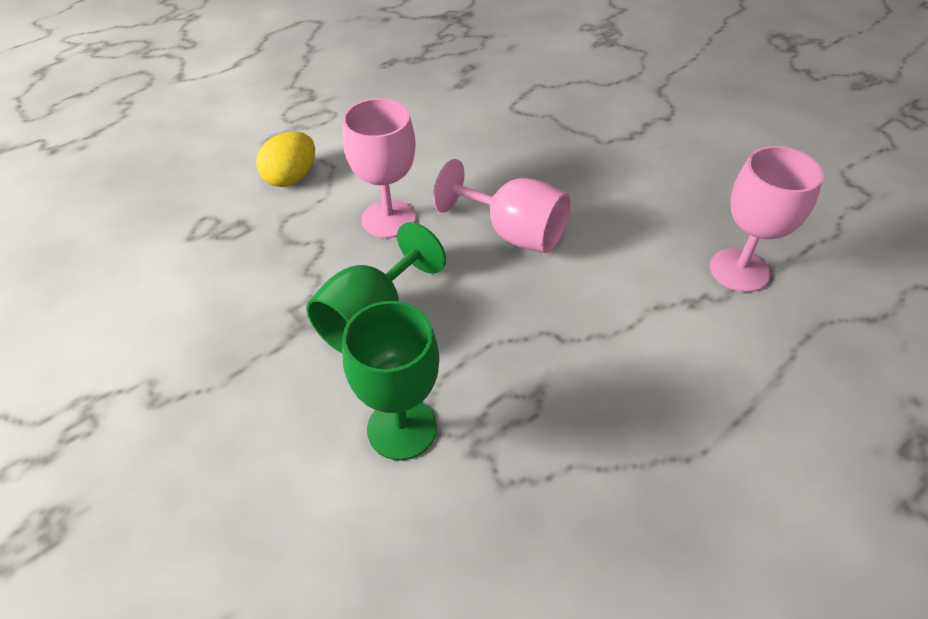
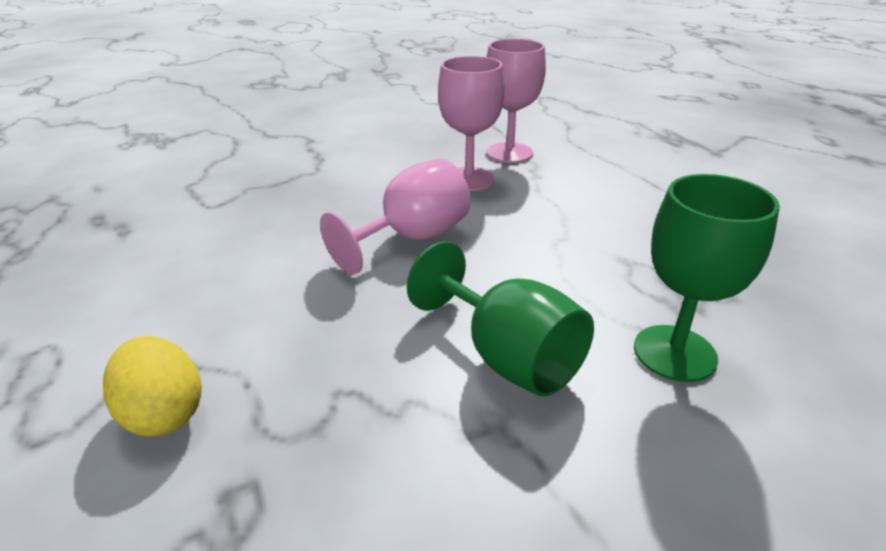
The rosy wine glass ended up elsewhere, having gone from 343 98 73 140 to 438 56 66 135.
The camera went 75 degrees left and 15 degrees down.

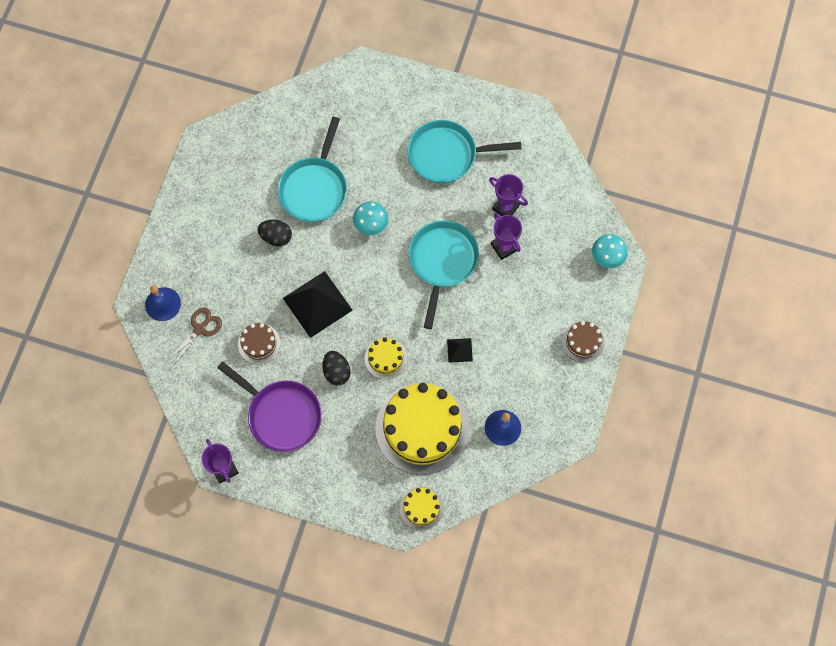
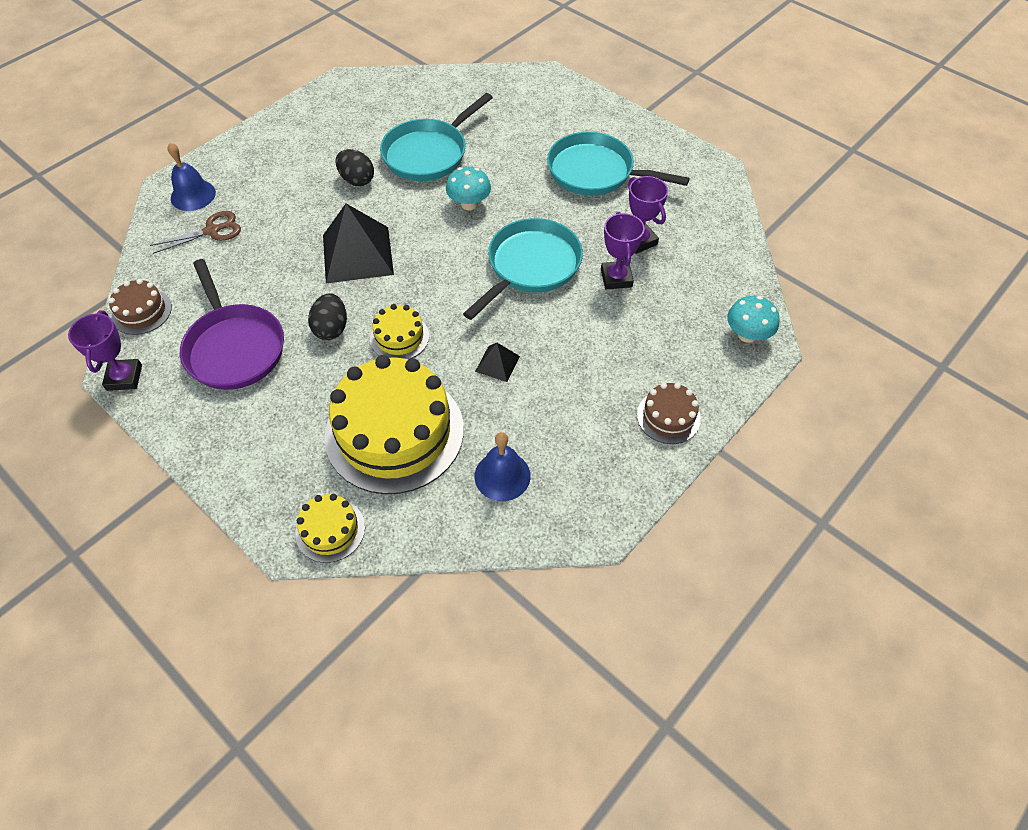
The russet gateau ended up elsewhere, having gone from 238 323 43 41 to 108 279 64 56.
The camera went 25 degrees right and 15 degrees down.

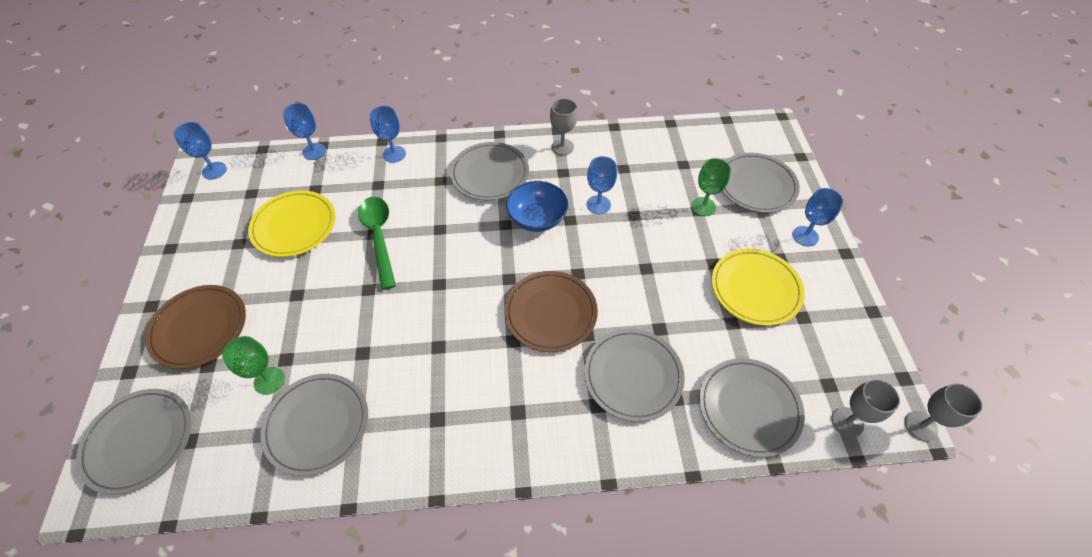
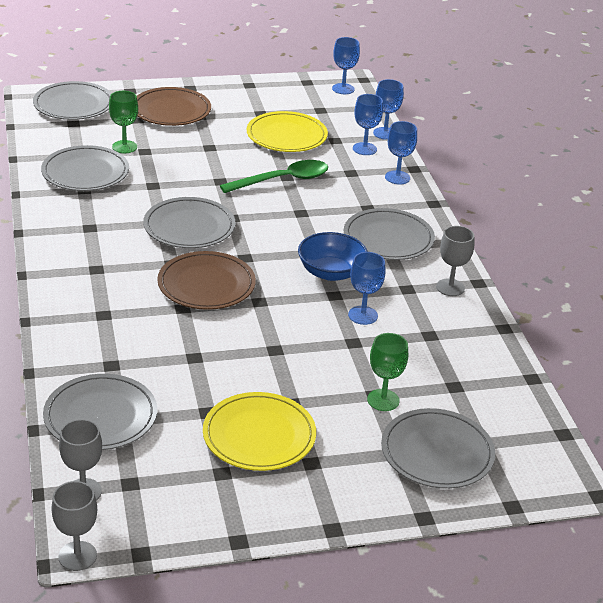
The ash-grey dinner plate ended up elsewhere, having gone from 584 329 101 93 to 143 197 93 51.
The royal blue wine glass ended up elsewhere, having gone from 792 188 51 59 to 353 94 30 61.
The camera went 80 degrees right and 20 degrees down.

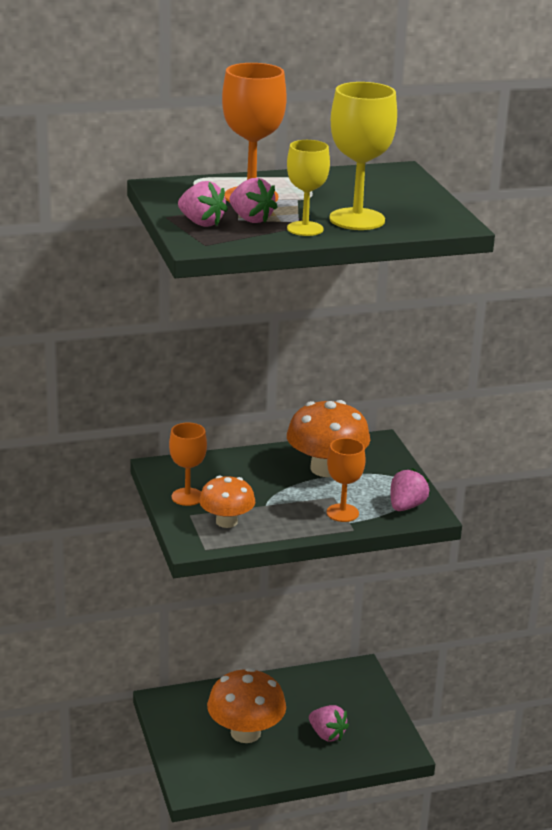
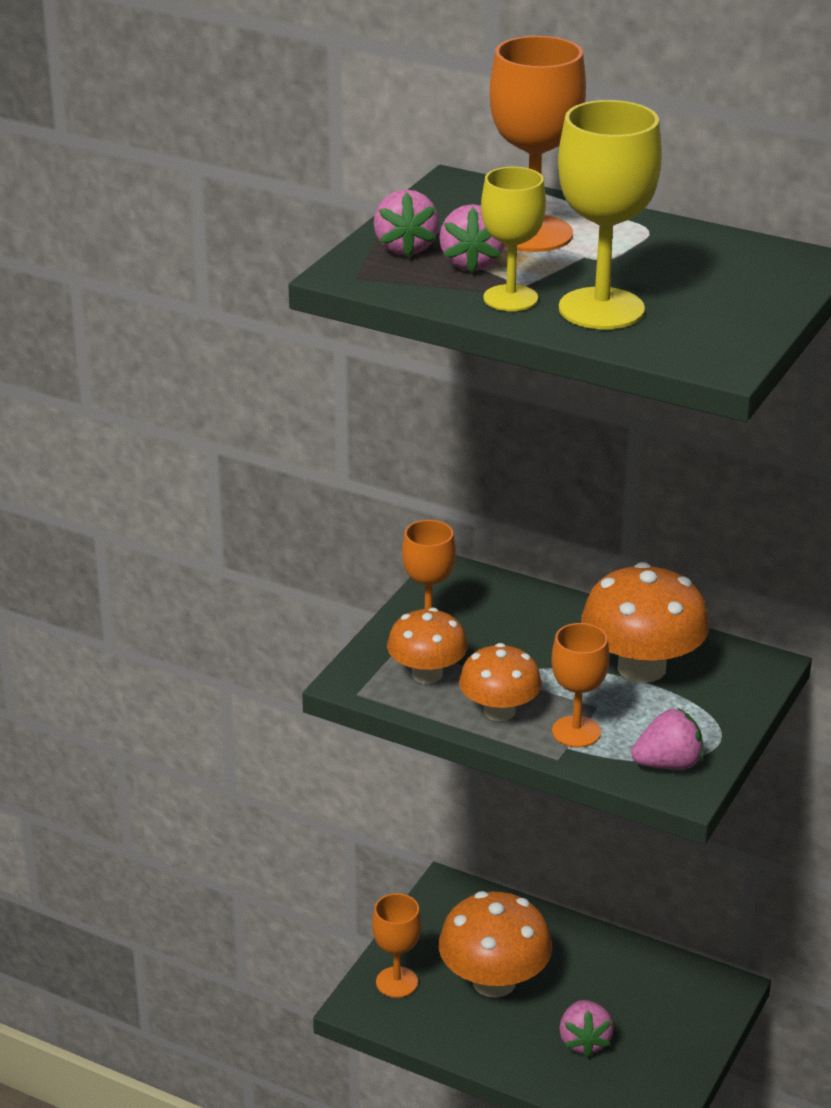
The second view gained the orange wine glass at 372 893 49 105.
The second view gained the orange fungus at 459 643 83 78.
The camera went 45 degrees right and 5 degrees up.

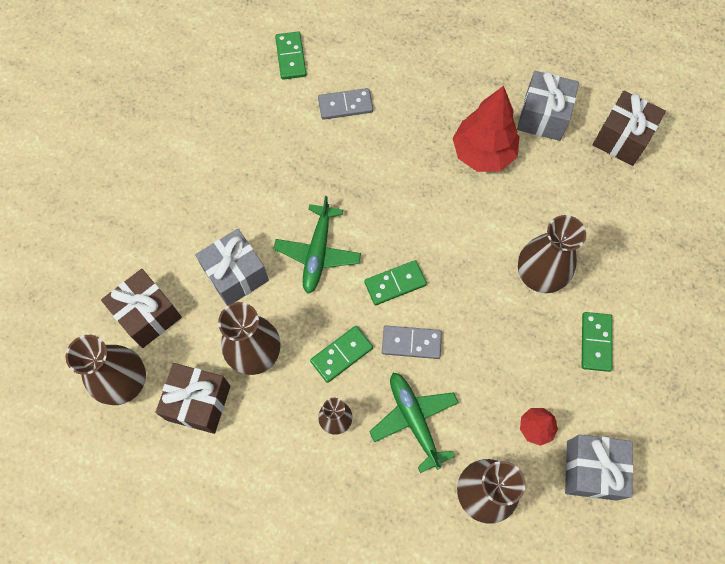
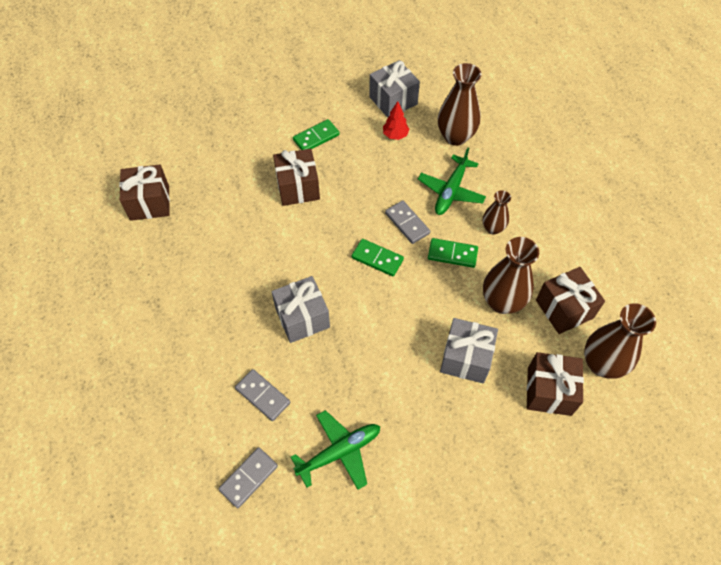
The second view lost the red fir tree at 452 86 67 86.
The leaf-green plane ended up elsewhere, having gone from 273 196 88 98 to 291 410 89 80.
The ash-grey present ended up elsewhere, having gone from 517 71 62 70 to 271 276 59 67.
Where the russet flower vase stood at 518 215 68 78, the russet present came to stand at 273 149 47 57.
What was the leaf-green domino piece at 275 32 32 48 turned into the ash-grey domino piece at 219 447 59 61.
The camera went 130 degrees left and 10 degrees down.

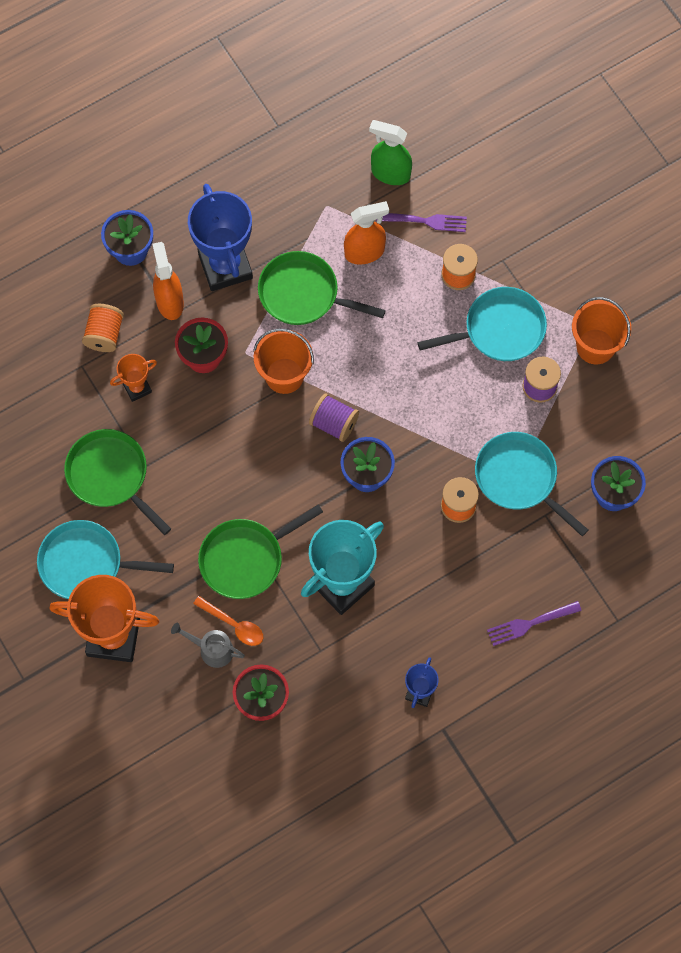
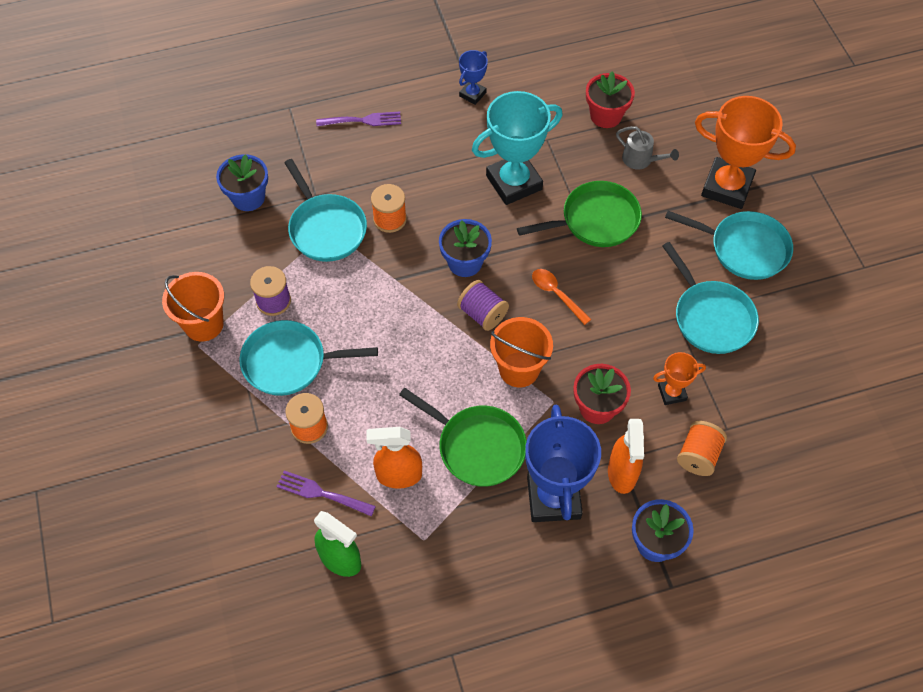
The orange tablespoon ended up elsewhere, having gone from 193 596 70 50 to 532 269 59 56.
What was the leaf-green skillet at 64 429 107 106 turned into the turquoise skillet at 662 242 97 112.
The camera went 165 degrees left and 10 degrees down.

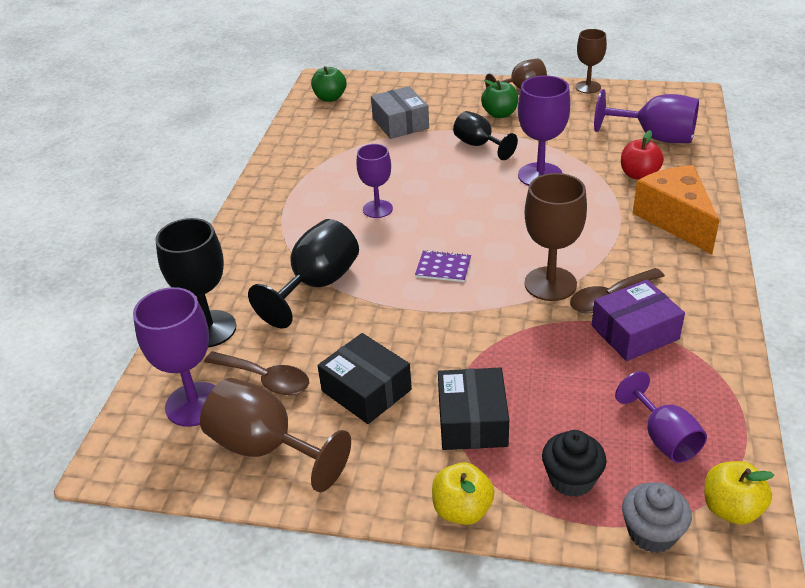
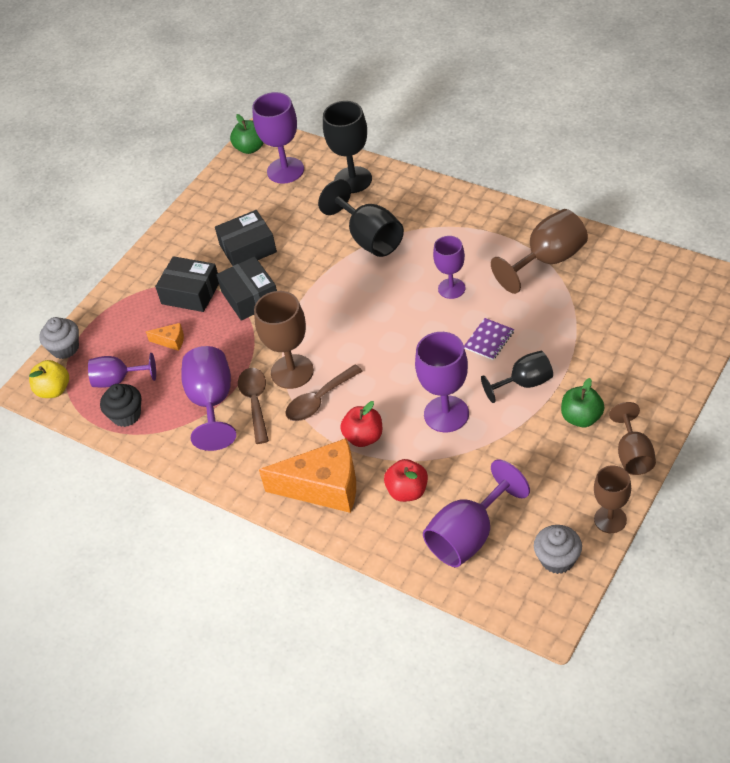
The second view lost the ash-grey parcel at 371 86 58 53.
The second view lost the golden apple at 432 462 63 63.
The second view gained the orange cheese wedge at 146 323 38 28.
The second view gained the ebony parcel at 216 256 61 65.
The second view gained the red apple at 340 401 43 46.
The second view gained the ash-grey muffin at 534 525 48 49.
The russet wine glass ended up elsewhere, having gone from 200 378 151 114 to 491 209 97 85.
The russet tablespoon ended up elsewhere, having gone from 204 351 105 44 to 285 365 78 56.
The leaf-green apple ended up elsewhere, having gone from 311 66 35 36 to 230 114 34 40.
The royal purple notebook ended up elsewhere, having gone from 415 250 56 32 to 464 318 50 42.
The ebony muffin ended up elsewhere, having gone from 542 430 64 67 to 100 384 41 43.
Where the royal purple parcel stood at 592 279 93 82, the royal purple wine glass came to stand at 181 346 55 105.
The camera went 115 degrees right and 10 degrees up.

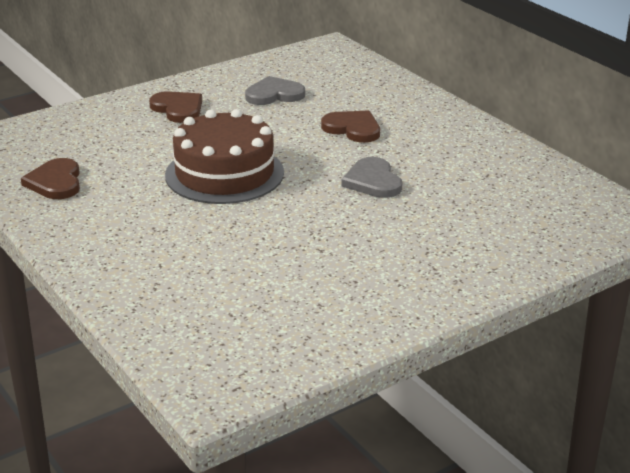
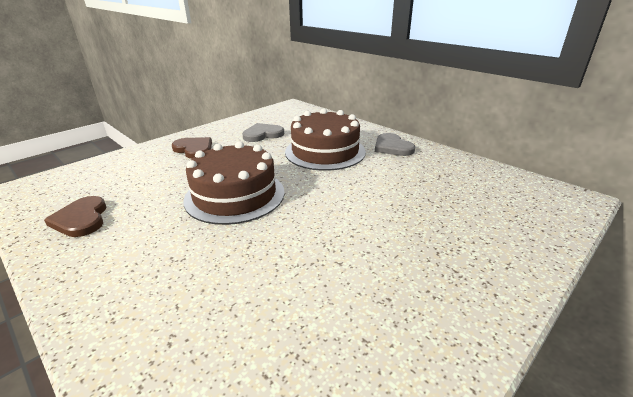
The ash-grey love heart ended up elsewhere, having gone from 341 157 61 41 to 375 133 40 23.
Where the russet love heart stood at 321 110 59 33, the russet gateau came to stand at 285 109 81 62.
The camera went 10 degrees left and 0 degrees up.

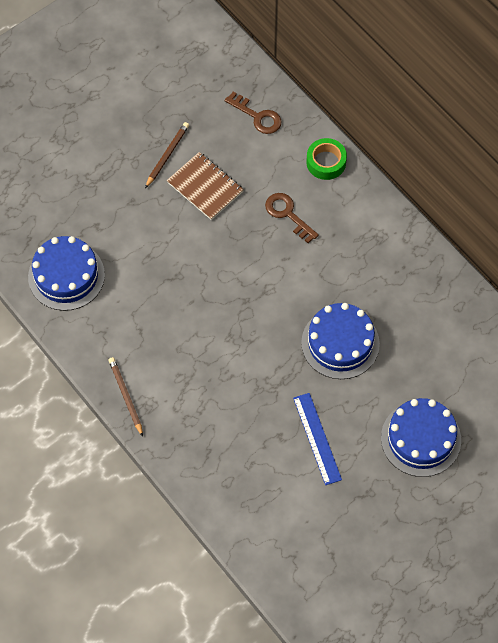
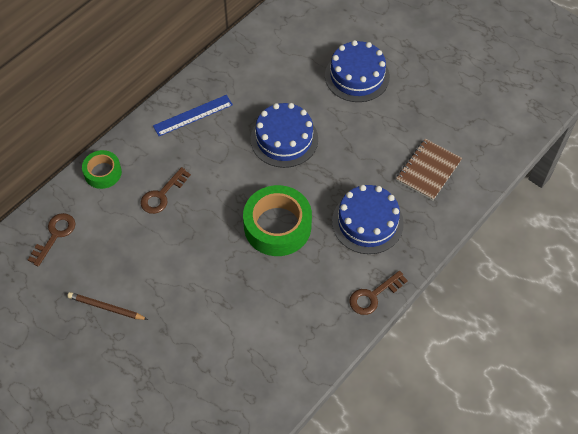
The second view gained the leaf-green sticky tape at 243 185 69 71.
The royal blue gateau ended up elsewhere, having gone from 28 236 77 75 to 332 185 72 69.
The russet notebook ended up elsewhere, having gone from 167 152 77 68 to 396 139 66 61.
The royal blue ruler ended up elsewhere, having gone from 293 393 49 92 to 153 95 80 41.
Where the russet wooden pencil stood at 108 357 35 80, the russet latchkey came to stand at 349 271 59 44.
The camera went 100 degrees left and 5 degrees down.

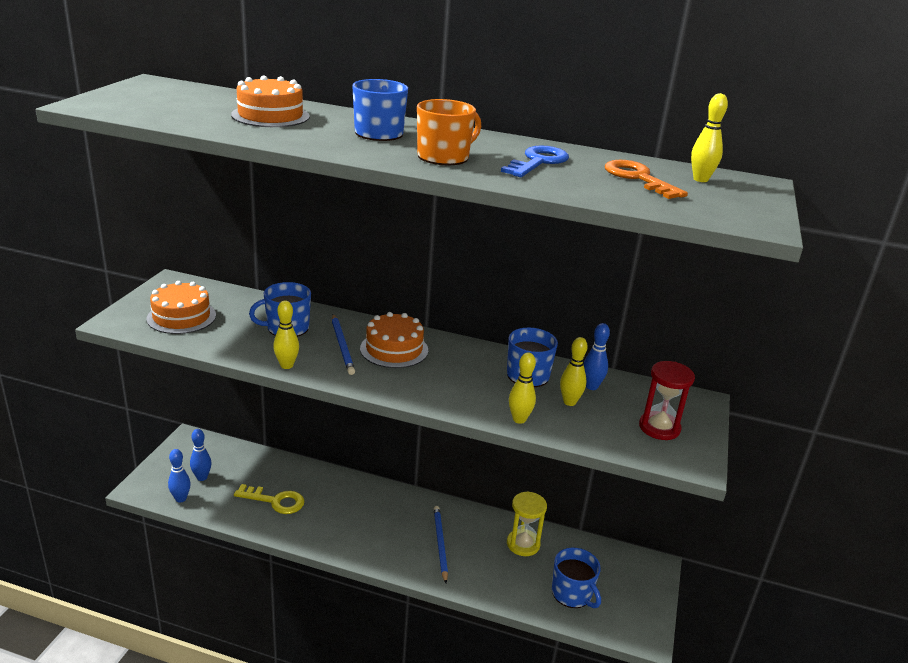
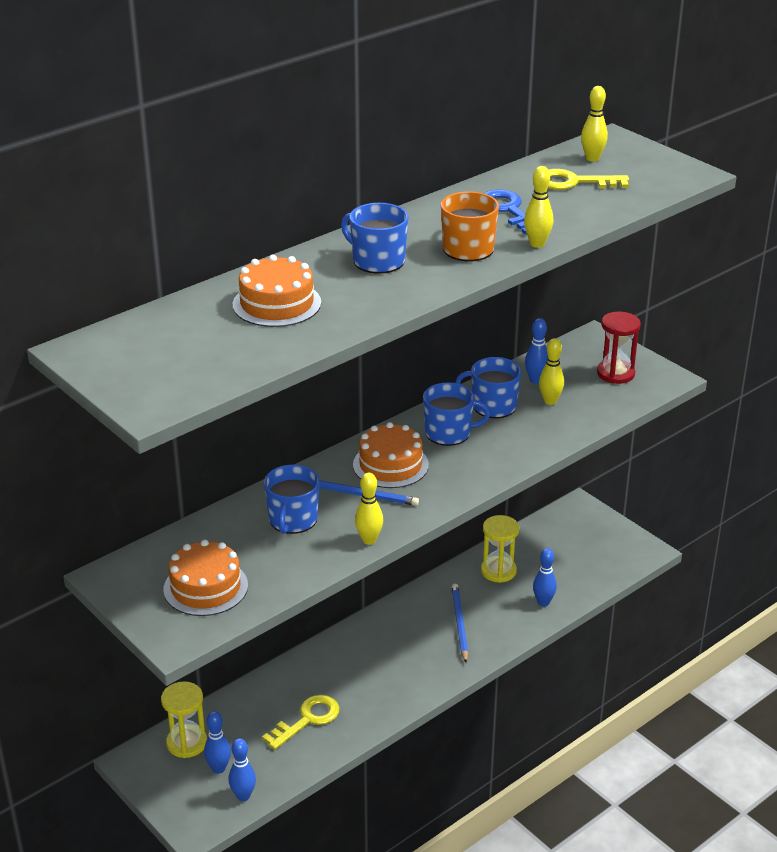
The second view gained the golden sand timer at 161 681 46 77.
The second view gained the royal blue bowling pin at 533 548 24 59.
The golden bowling pin ended up elsewhere, having gone from 509 352 27 72 to 524 166 29 82.
The royal blue mug ended up elsewhere, having gone from 552 548 49 60 to 423 382 67 64.
What was the orange latchkey at 605 160 83 39 turned into the golden latchkey at 548 169 81 21.
The royal blue wooden pencil at 434 506 14 77 ended up facing another way, 60 degrees clockwise from before.
The camera went 55 degrees left and 5 degrees up.

